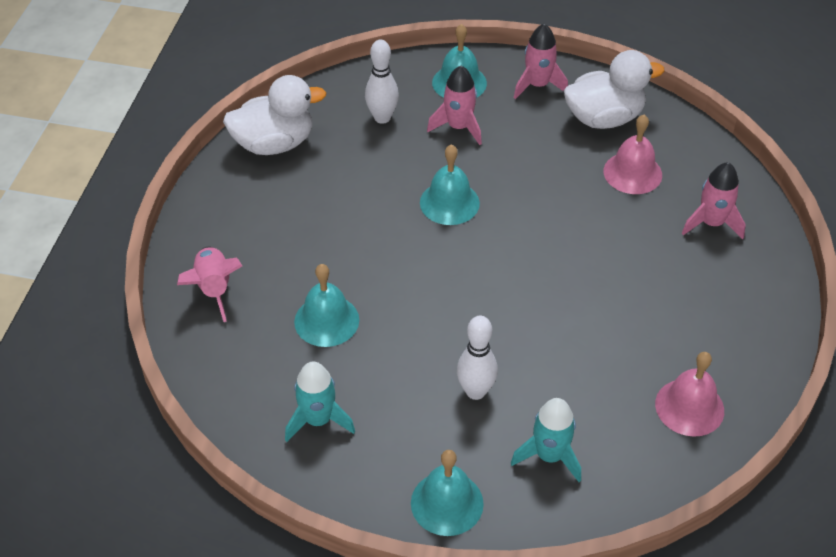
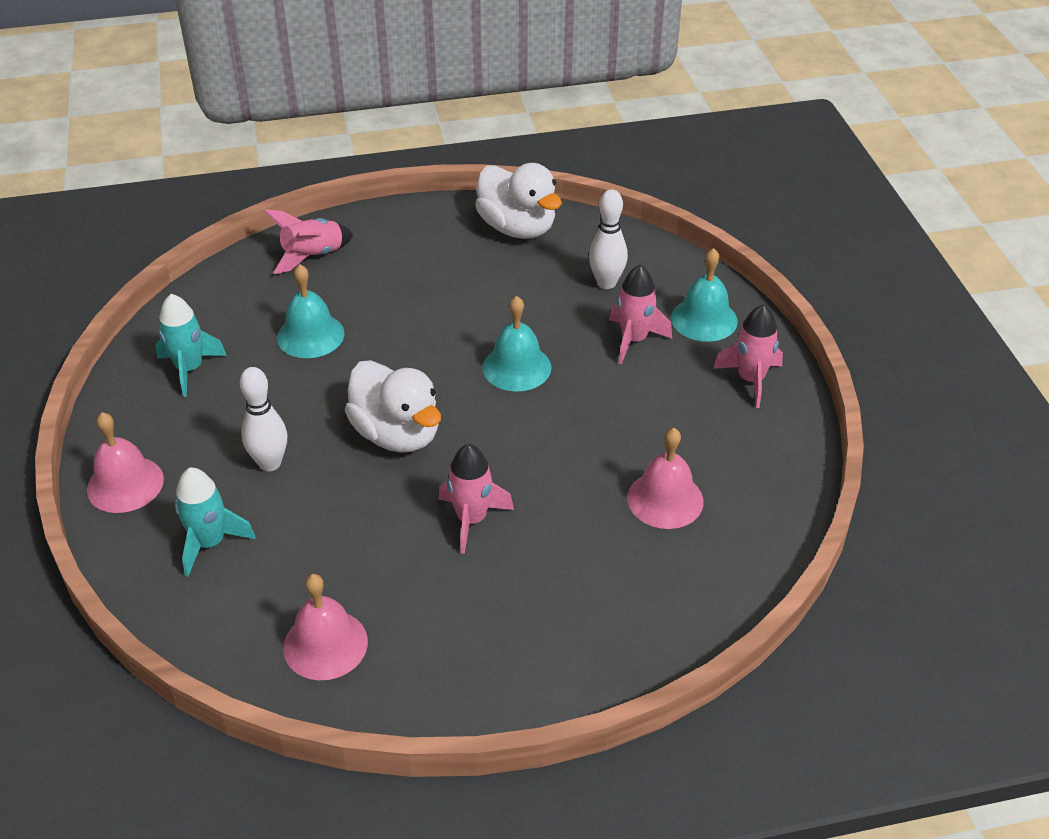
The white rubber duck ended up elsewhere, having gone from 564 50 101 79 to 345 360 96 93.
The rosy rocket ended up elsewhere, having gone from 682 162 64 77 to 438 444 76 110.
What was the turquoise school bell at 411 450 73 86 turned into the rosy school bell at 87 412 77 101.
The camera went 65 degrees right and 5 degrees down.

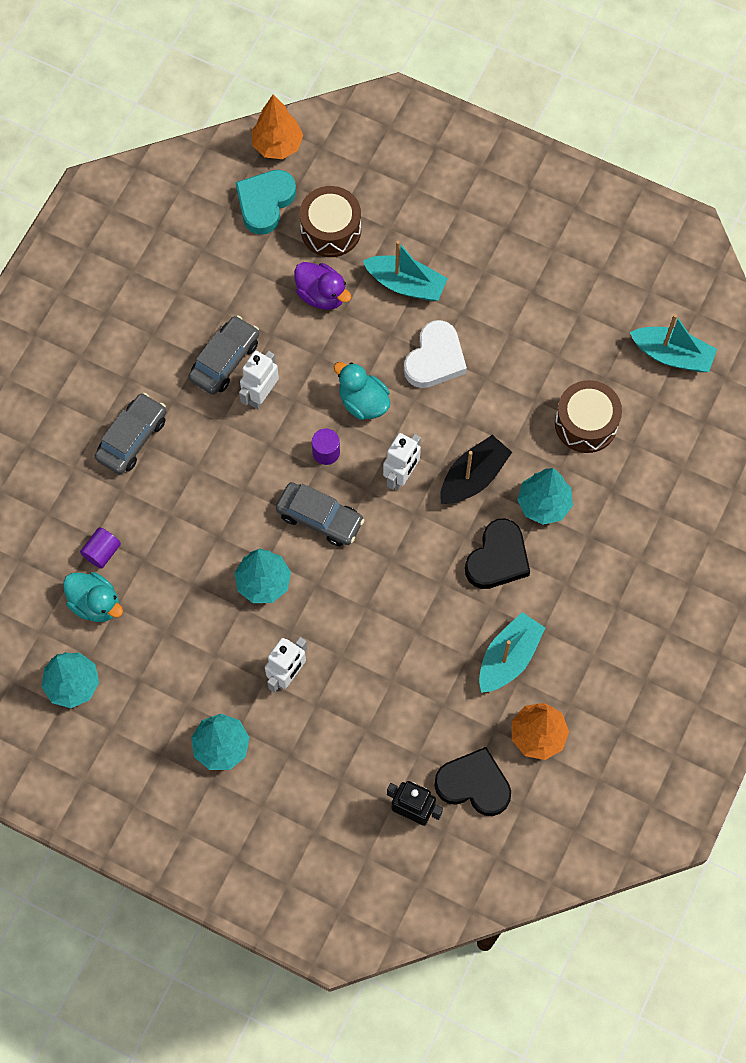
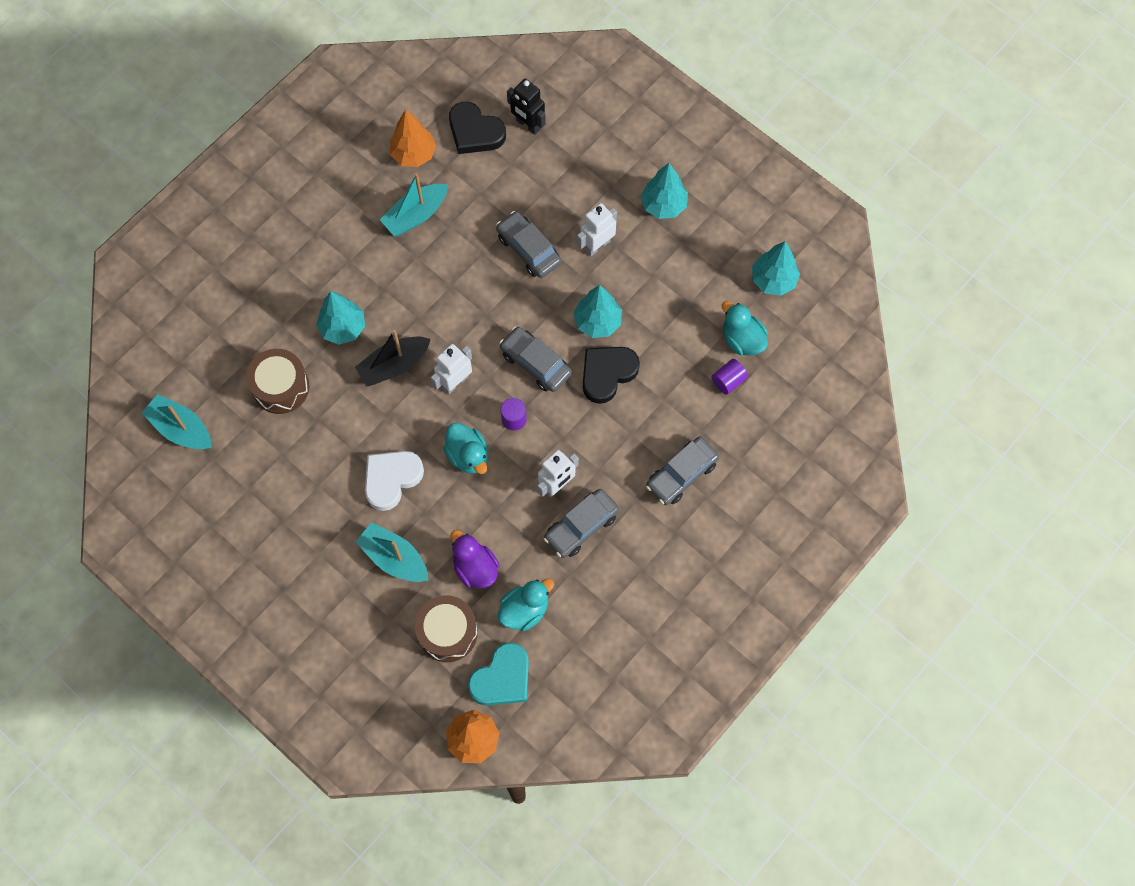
The second view gained the ash-grey toy car at 496 211 65 67.
The second view gained the turquoise rubber duck at 498 579 56 52.
The ebony love heart ended up elsewhere, having gone from 465 519 65 70 to 583 347 57 57.
The camera went 165 degrees left and 0 degrees up.

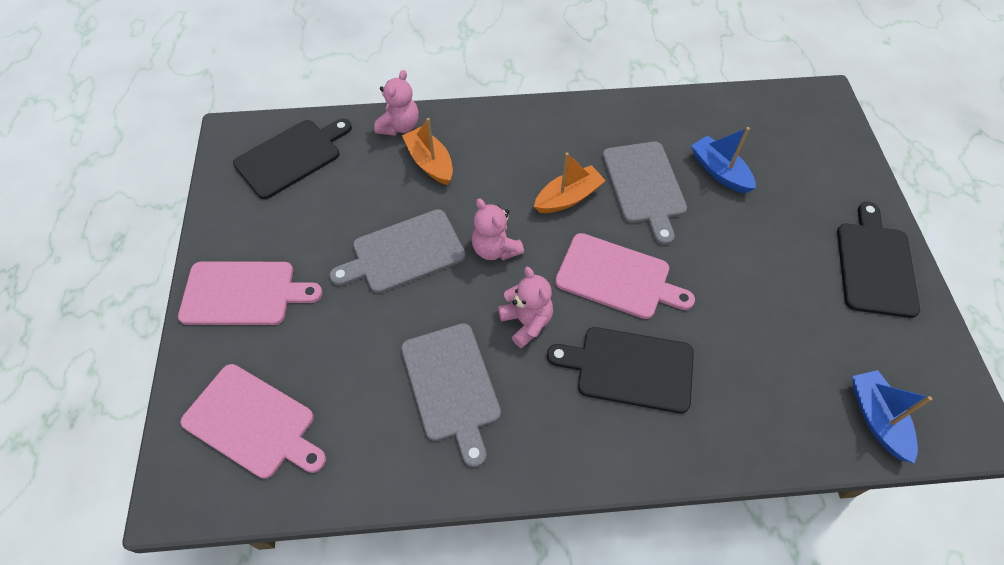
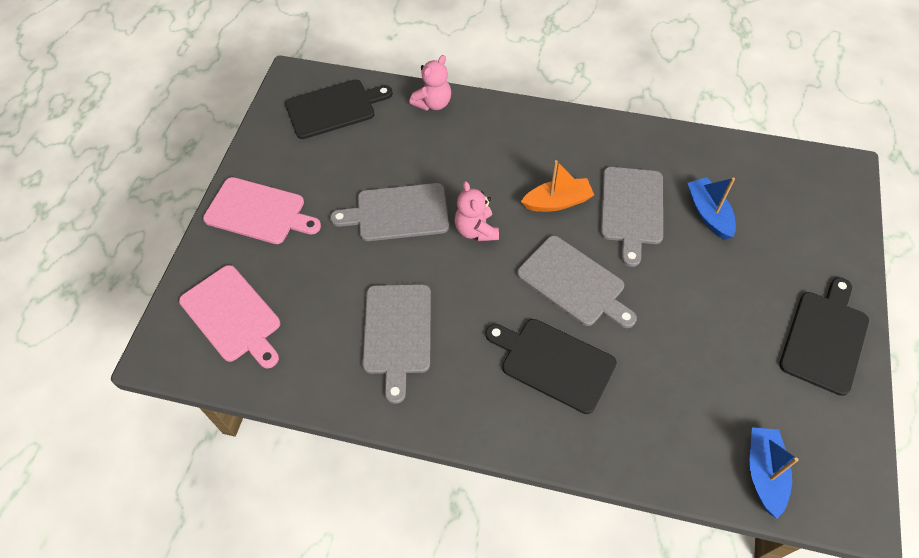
The second view lost the orange toy boat at 402 118 51 67.
The second view lost the rosy teddy at 498 267 55 81.
What was the rosy chopping board at 555 233 140 86 turned into the ash-grey chopping board at 517 236 120 92.
The camera went 20 degrees right and 0 degrees up.

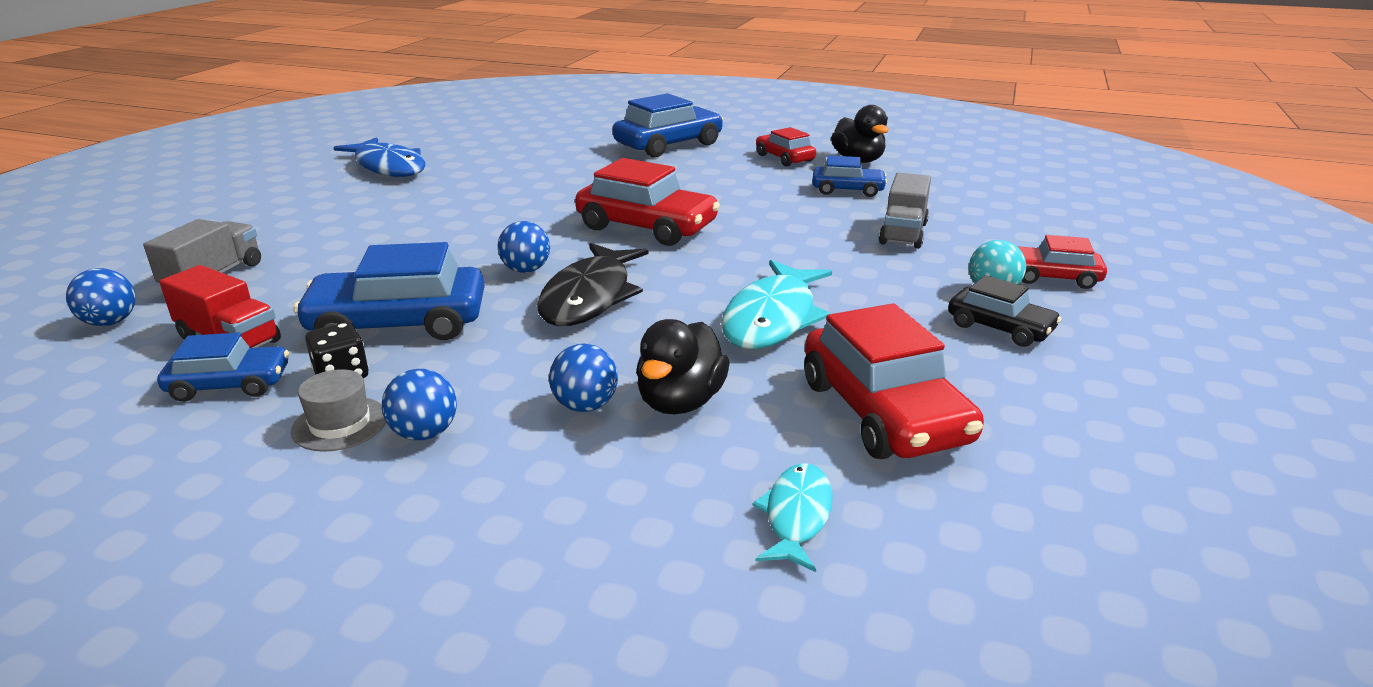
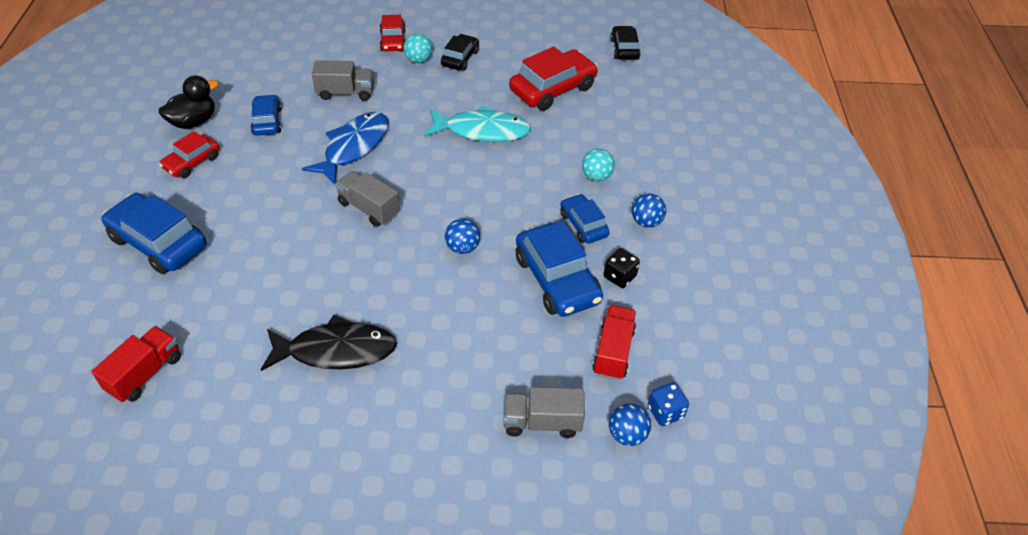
The second view lost the ash-grey hat at 291 369 95 83.
The second view lost the ebony rubber duck at 636 319 93 95.
The second view lost the turquoise fish figure at 752 463 81 109.
The second view gained the red toy truck at 91 326 90 76.
The second view gained the ebony toy car at 610 26 31 34.
The second view gained the royal blue game die at 648 382 41 44.
The royal blue toy car ended up elsewhere, having gone from 157 333 132 69 to 560 194 50 50.
The royal blue fish figure ended up elsewhere, having gone from 333 137 92 40 to 302 112 87 73.
The ebony fish figure ended up elsewhere, having gone from 537 243 111 83 to 261 315 136 56.
Where the red toy car stood at 575 158 145 88, the ash-grey toy truck came to stand at 335 171 65 56.
What was the royal blue sphere at 549 344 69 68 turned into the turquoise sphere at 582 148 33 33.
The camera went 110 degrees left and 20 degrees up.

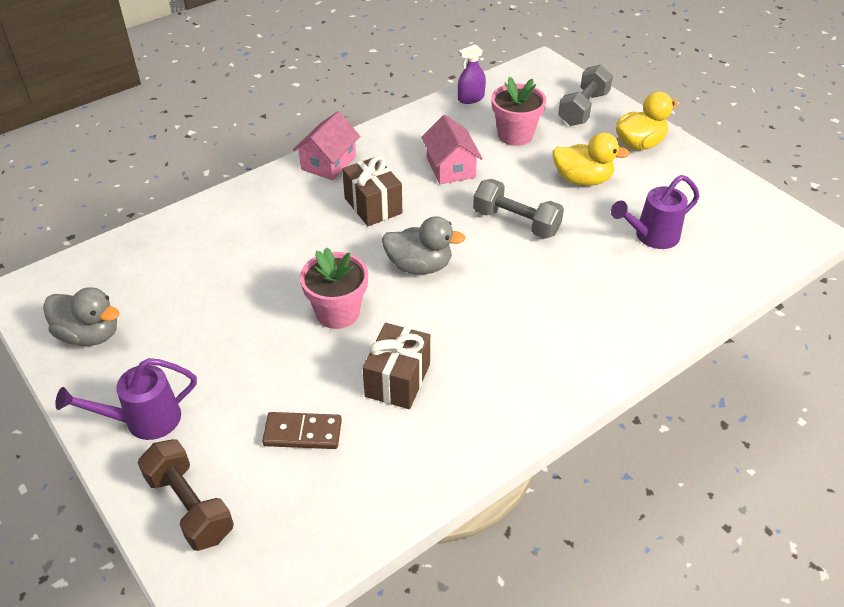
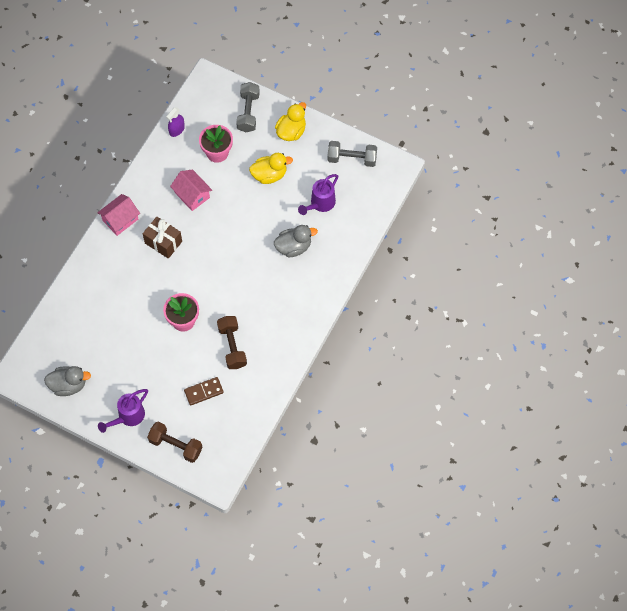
The ash-grey rubber duck ended up elsewhere, having gone from 382 216 84 58 to 274 225 44 32.
The ash-grey dumbbell ended up elsewhere, having gone from 473 179 91 60 to 327 141 50 26.
Where the russet present stood at 362 323 68 86, the russet dumbbell came to stand at 217 316 30 53.
The rosy toy house at 293 111 67 69 ended up facing another way, 45 degrees clockwise from before.
The camera went 25 degrees left and 20 degrees up.

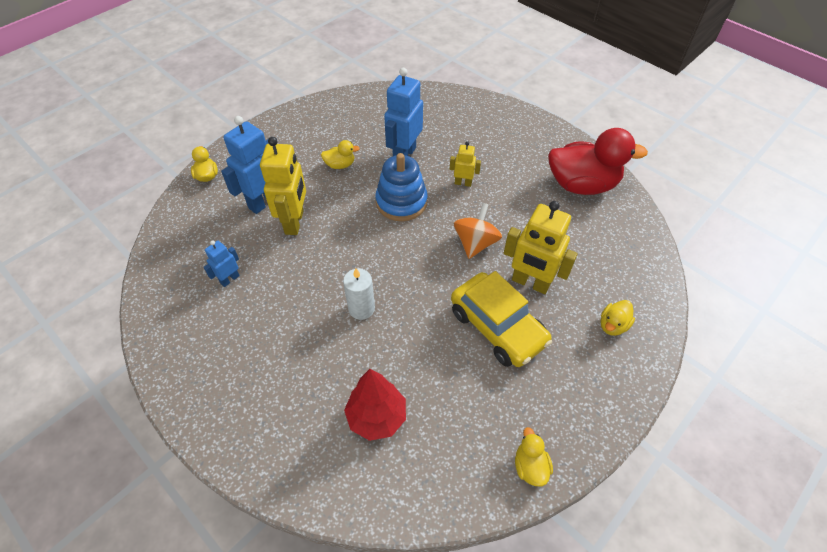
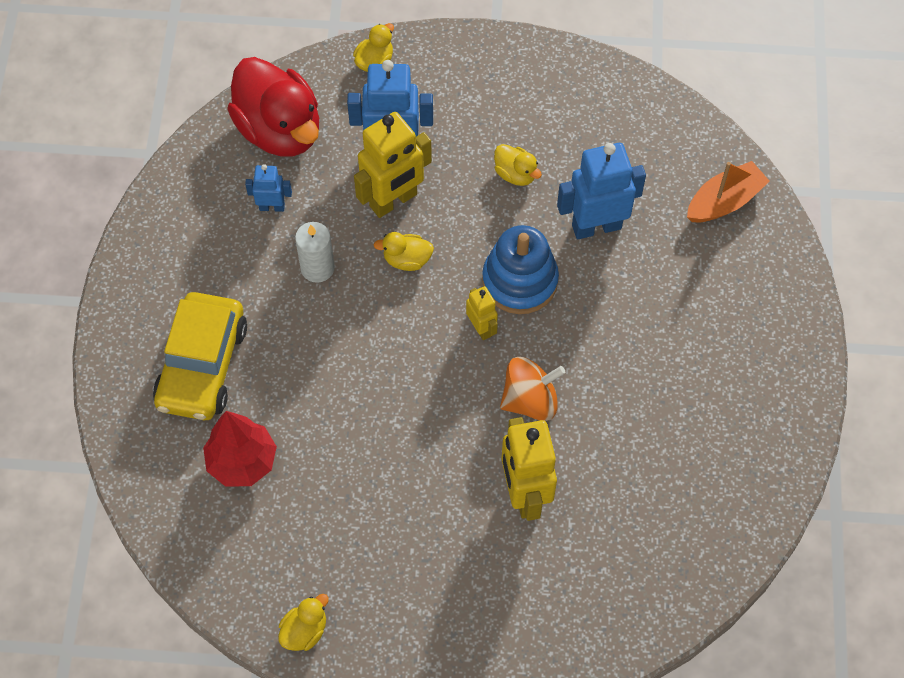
The second view gained the orange toy boat at 687 161 83 61.
The white wax candle ended up elsewhere, having gone from 343 268 32 52 to 295 222 40 61.
The golden robot ended up elsewhere, having gone from 450 141 31 46 to 466 286 32 54.
The golden toy car ended up elsewhere, having gone from 451 271 101 96 to 153 292 94 128.
The red rubber duck ended up elsewhere, having gone from 548 128 100 67 to 227 57 92 100.
The golden rubber duck ended up elsewhere, having gone from 601 300 34 36 to 374 232 60 39.
The camera went 50 degrees right and 10 degrees up.

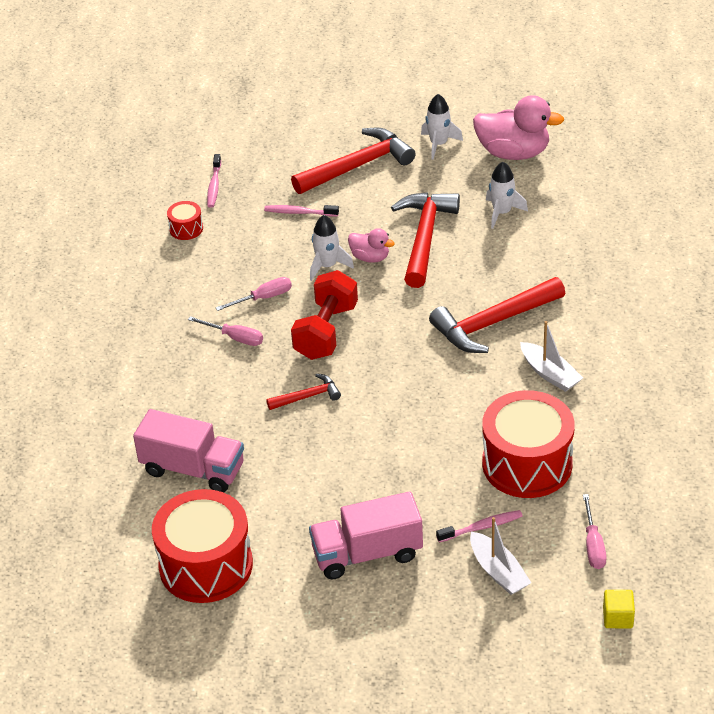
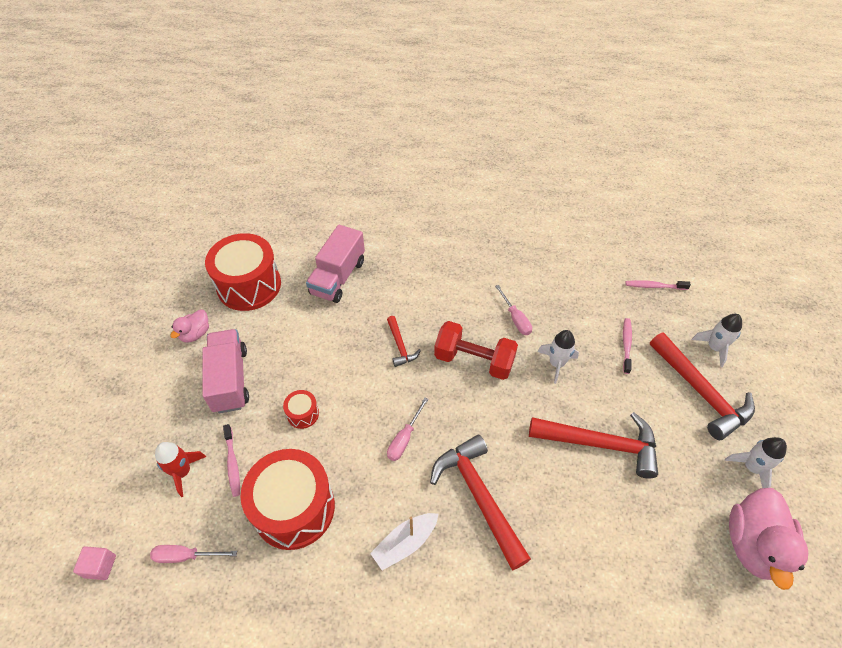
The red drum ended up elsewhere, having gone from 167 201 36 39 to 283 390 36 39.
The rosy screwdriver ended up elsewhere, having gone from 188 316 75 30 to 387 398 42 63.
The rosy rubber duck ended up elsewhere, having gone from 348 228 47 35 to 170 309 39 34.
The white rocket ended up elsewhere, having gone from 486 162 42 67 to 692 314 50 53.
Where the white toy boat stood at 470 517 61 78, the red rocket came to stand at 155 442 51 55.
What was the golden solid cube at 603 590 32 38 turned into the rosy solid cube at 73 546 43 34.
The camera went 90 degrees right and 10 degrees up.

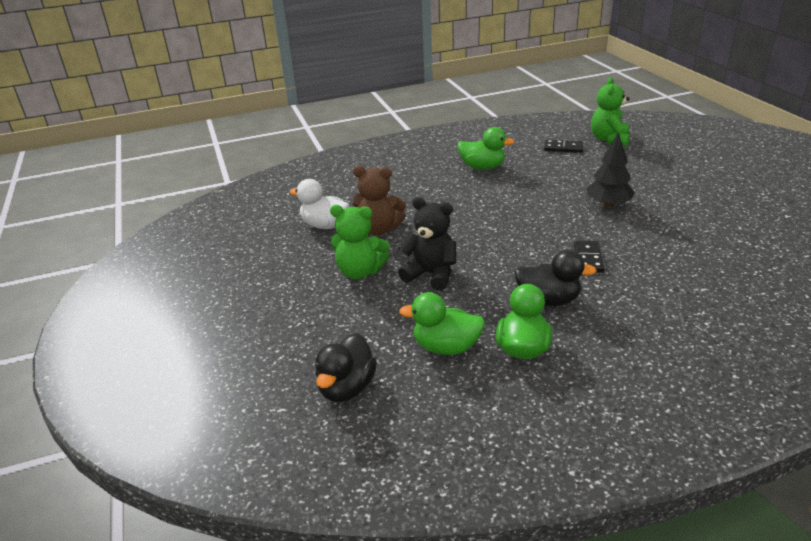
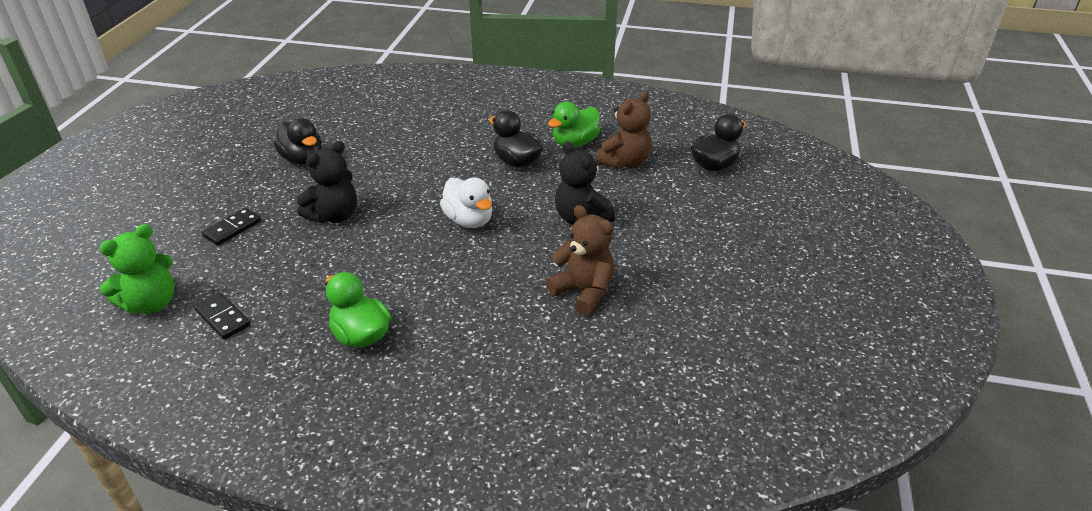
The second view lost the leaf-green teddy at 330 205 59 74.
The second view gained the ebony rubber duck at 274 118 48 47.
The white rubber duck ended up elsewhere, having gone from 290 179 60 50 to 440 177 52 51.
The ebony domino piece ended up elsewhere, having gone from 574 241 31 32 to 202 208 59 38.
Where the leaf-green rubber duck stood at 399 292 86 63, the russet teddy came to stand at 595 91 57 78.
Where the ebony fir tree stood at 587 132 48 75, the ebony teddy came to stand at 297 141 60 82.
The camera went 150 degrees left and 5 degrees up.

